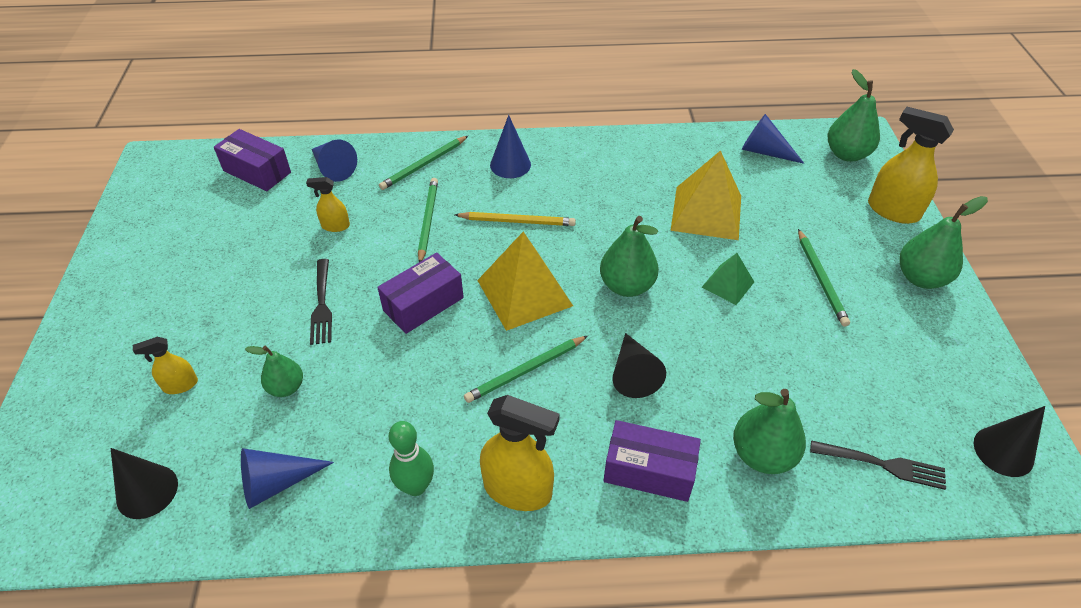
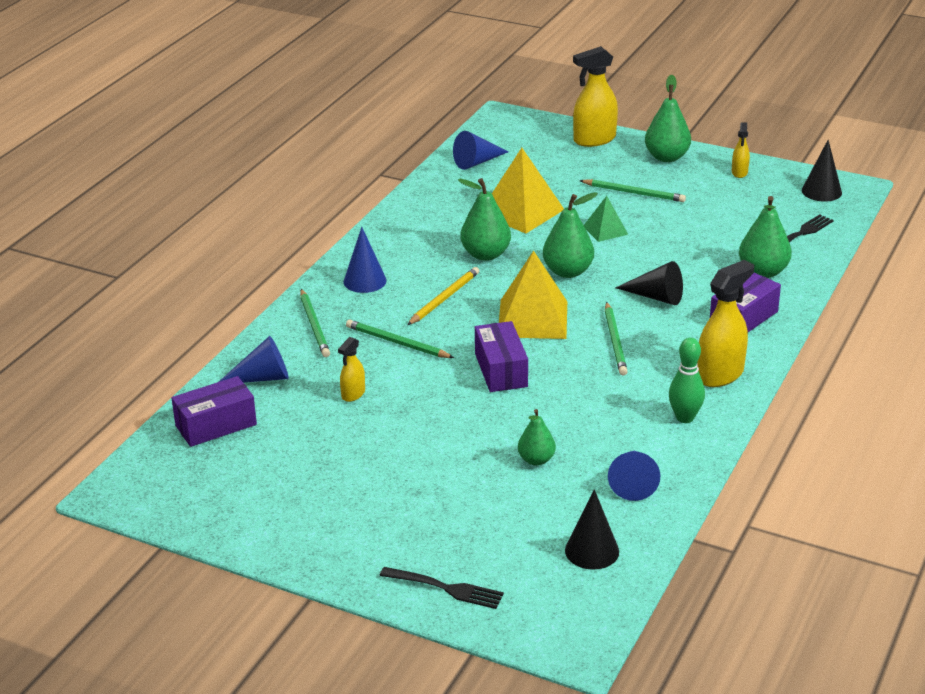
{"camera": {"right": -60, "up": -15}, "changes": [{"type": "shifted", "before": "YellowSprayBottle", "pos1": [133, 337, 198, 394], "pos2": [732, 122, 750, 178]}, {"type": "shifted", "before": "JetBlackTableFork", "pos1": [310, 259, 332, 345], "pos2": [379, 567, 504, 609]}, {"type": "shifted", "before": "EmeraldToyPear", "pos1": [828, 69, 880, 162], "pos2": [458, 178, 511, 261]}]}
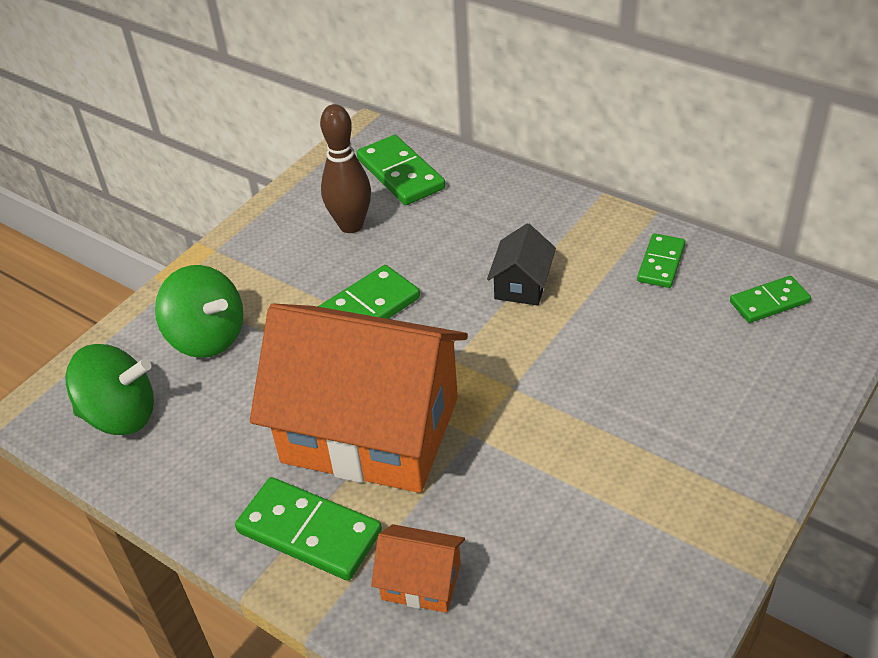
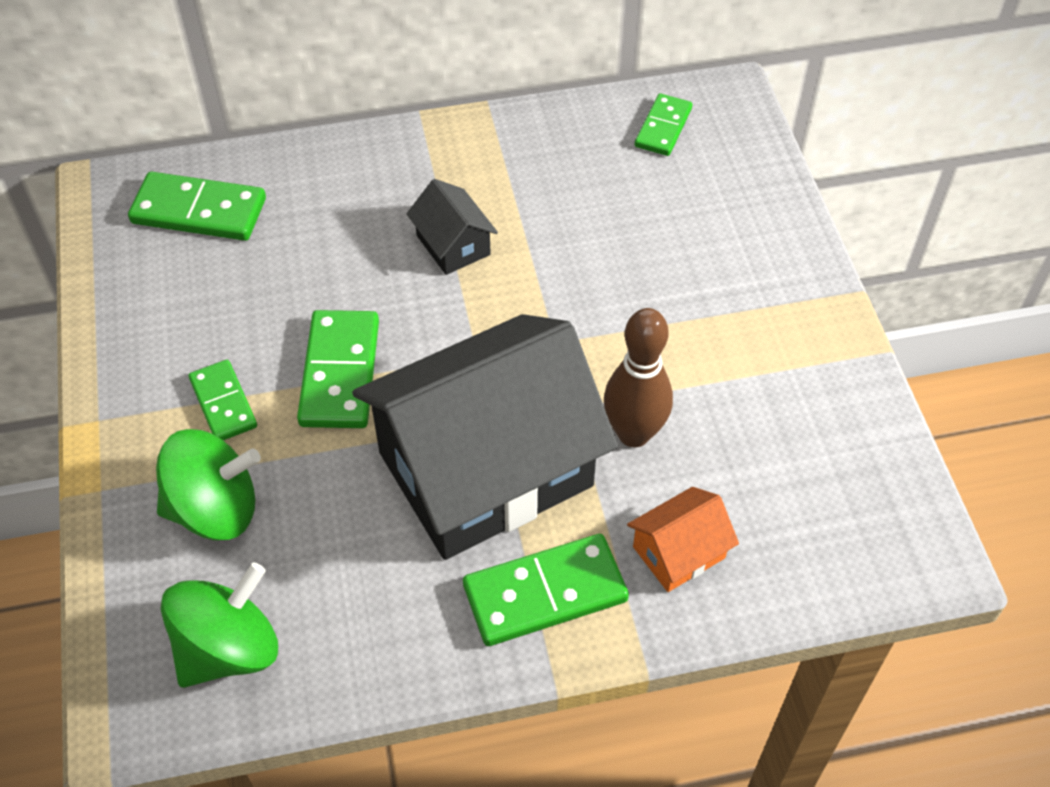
{"camera": {"right": -50, "up": 10}, "changes": [{"type": "shifted", "before": "DarkBrownBowlingPin", "pos1": [320, 104, 371, 233], "pos2": [604, 308, 673, 447]}, {"type": "shifted", "before": "EmeraldDominoTile", "pos1": [637, 233, 685, 288], "pos2": [189, 360, 257, 440]}, {"type": "repainted", "before": "BrightOrangeToyHouse", "after": "JetBlackToyHouse", "pos1": [250, 303, 468, 493], "pos2": [352, 314, 618, 560]}]}
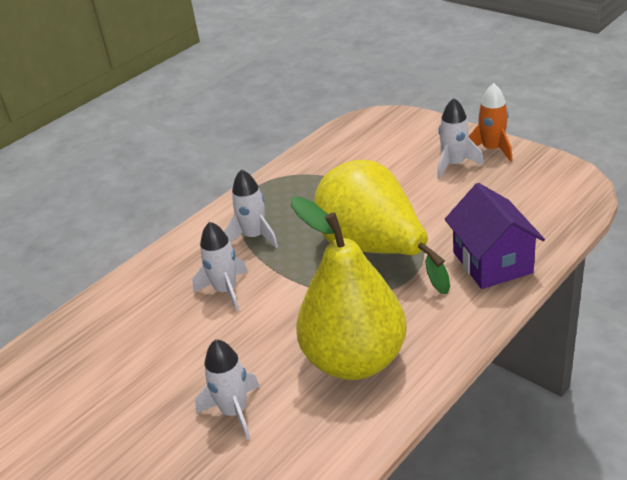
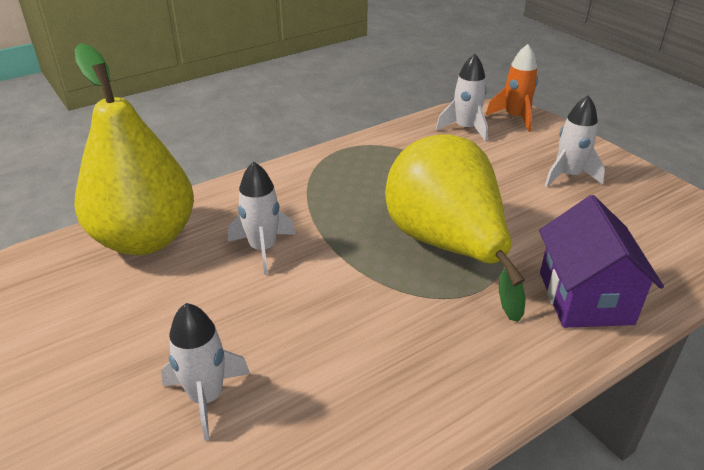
{"camera": {"right": 10, "up": 0}, "changes": [{"type": "shifted", "before": "SnowWhiteToyRocket", "pos1": [224, 169, 278, 248], "pos2": [436, 54, 488, 142]}, {"type": "shifted", "before": "YellowToyPear", "pos1": [291, 197, 407, 380], "pos2": [74, 43, 194, 255]}, {"type": "shifted", "before": "BrightOrangeToyRocket", "pos1": [469, 83, 512, 162], "pos2": [486, 44, 538, 132]}]}
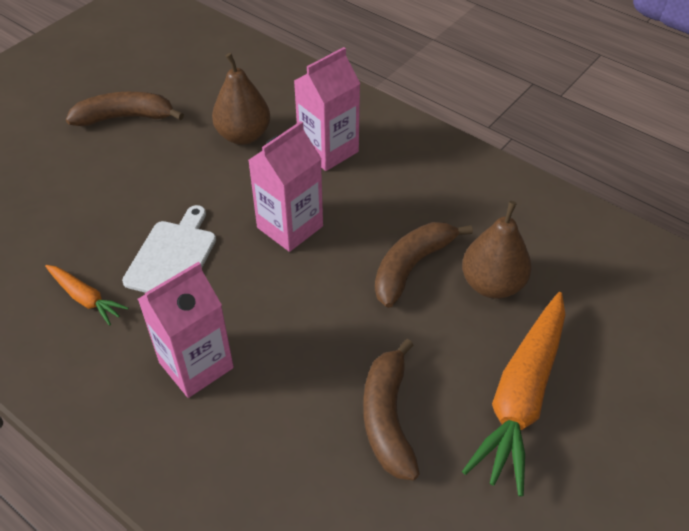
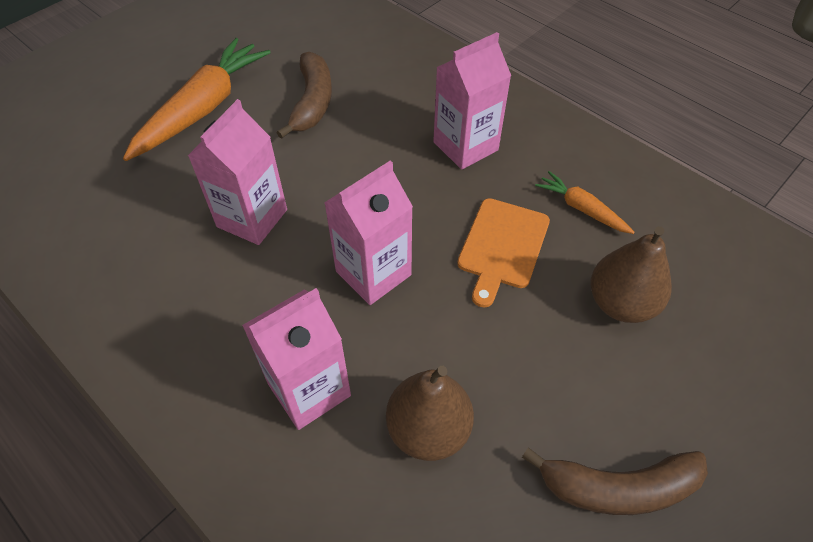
{"camera": {"right": -175, "up": 5}, "changes": [{"type": "shifted", "before": "DarkBrownToyPear", "pos1": [462, 201, 532, 299], "pos2": [591, 226, 672, 323]}, {"type": "swapped", "before": "DarkBrownBanana", "after": "PinkCarton", "pos1": [375, 222, 473, 308], "pos2": [188, 99, 287, 245]}, {"type": "repainted", "before": "SnowWhiteCuttingBoard", "after": "BrightOrangeCuttingBoard", "pos1": [122, 205, 216, 293], "pos2": [457, 198, 550, 308]}]}
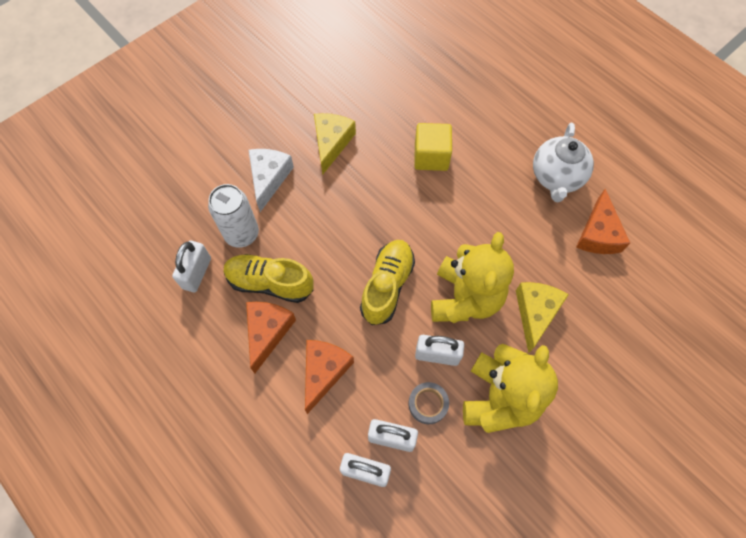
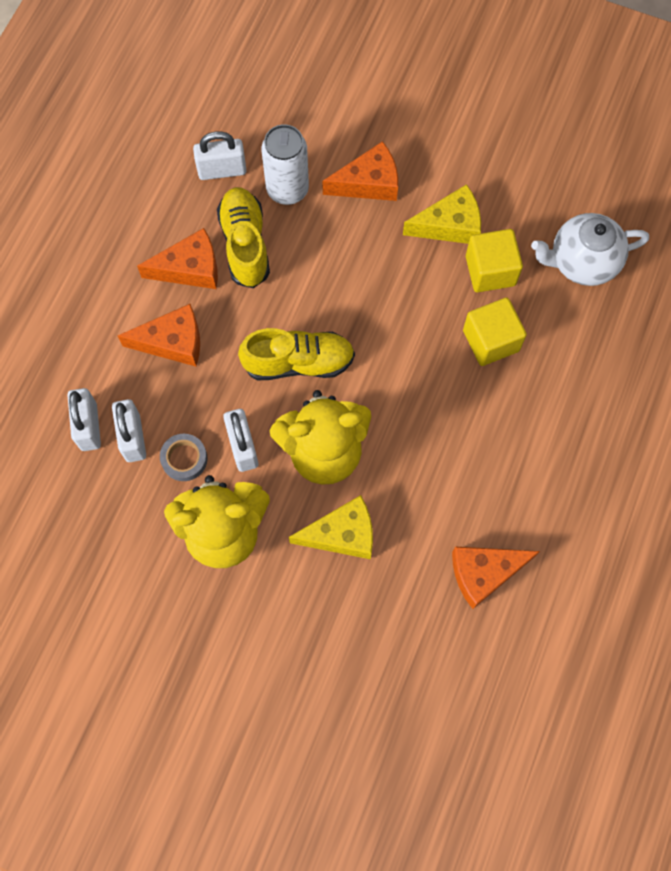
{"camera": {"right": 65, "up": 5}, "changes": [{"type": "new", "after": "YellowCube", "pos2": [466, 229, 523, 292]}, {"type": "shifted", "before": "SnowWhiteChinaTeapot", "pos1": [533, 123, 594, 202], "pos2": [531, 213, 649, 286]}, {"type": "repainted", "before": "SnowWhiteCheese", "after": "BrightOrangeCheese", "pos1": [248, 149, 294, 212], "pos2": [322, 141, 398, 201]}]}
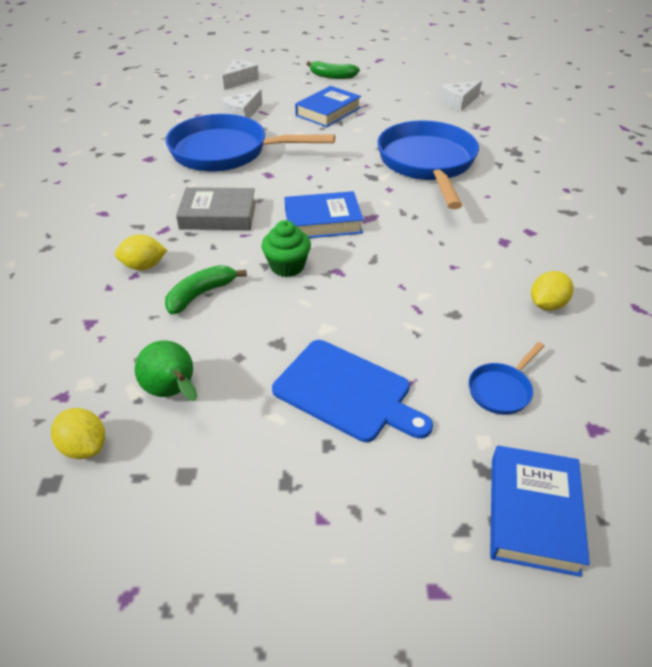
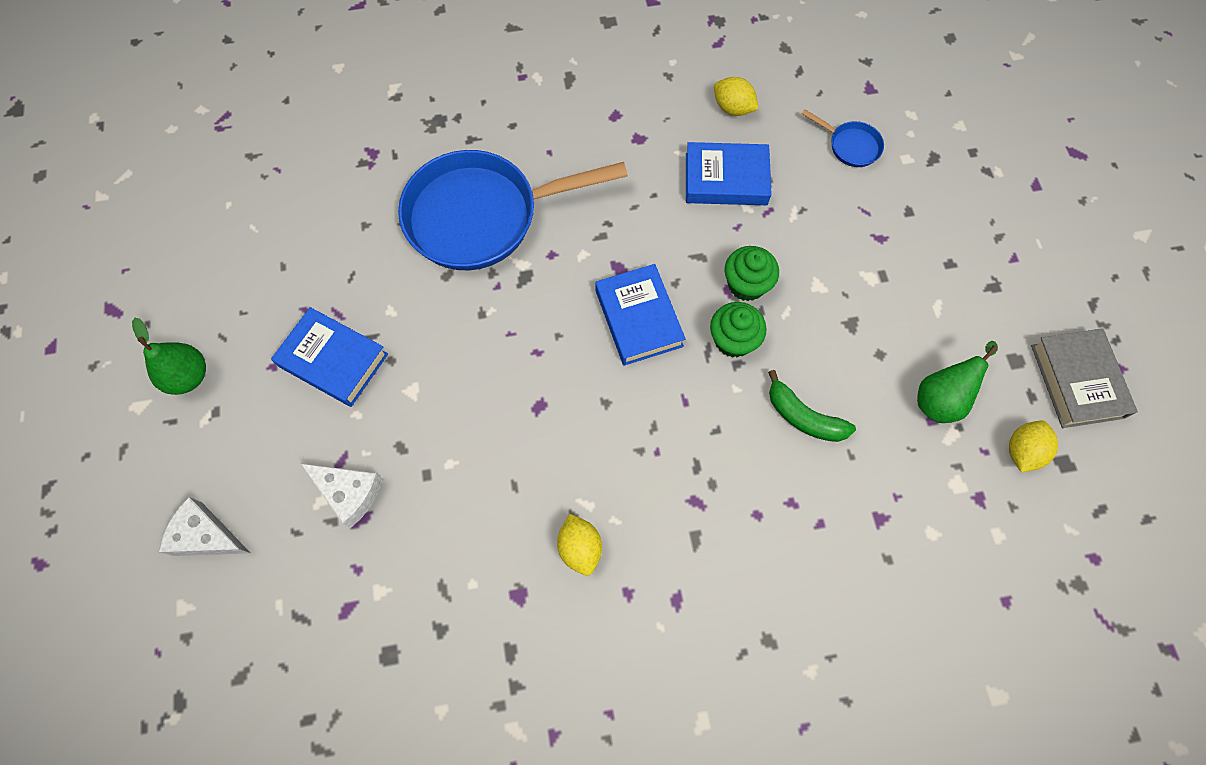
{"camera": {"right": -100, "up": 25}, "changes": [{"type": "gone", "before": "RoyalBlueSkillet", "pos1": [165, 114, 335, 172]}, {"type": "gone", "before": "RoyalBlueCuttingBoard", "pos1": [272, 340, 433, 442]}, {"type": "gone", "before": "SnowWhiteCheese", "pos1": [439, 81, 482, 111]}, {"type": "new", "after": "EmeraldCupcake", "pos2": [725, 246, 779, 301]}, {"type": "shifted", "before": "YellowToyLemon", "pos1": [115, 234, 167, 270], "pos2": [557, 514, 602, 576]}, {"type": "shifted", "before": "GreyHardback", "pos1": [176, 187, 256, 230], "pos2": [1031, 328, 1138, 428]}, {"type": "shifted", "before": "RoyalBlueHardback", "pos1": [490, 446, 590, 577], "pos2": [686, 142, 772, 205]}, {"type": "swapped", "before": "EmeraldBanana", "after": "EmeraldToyPear", "pos1": [307, 61, 360, 79], "pos2": [132, 318, 206, 395]}]}
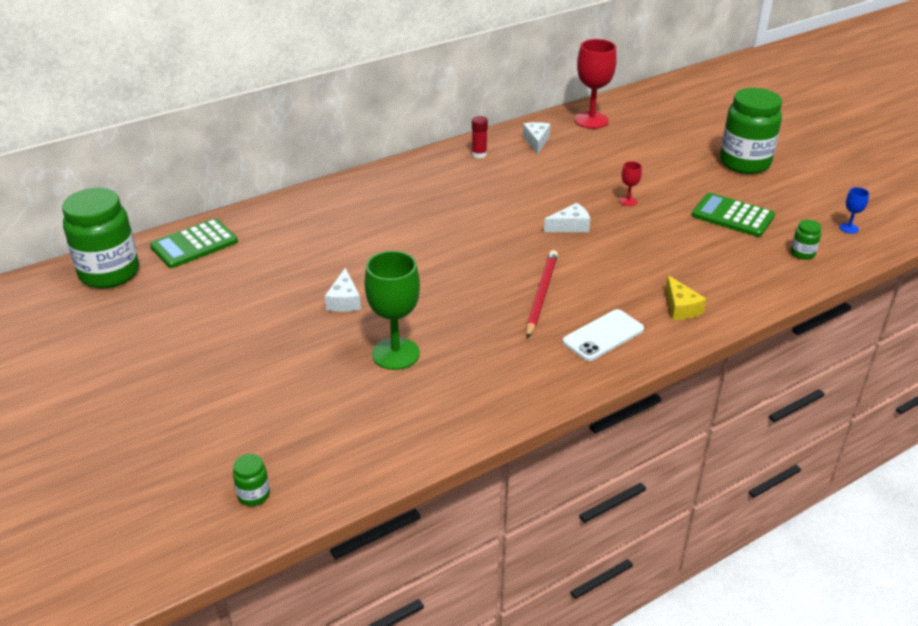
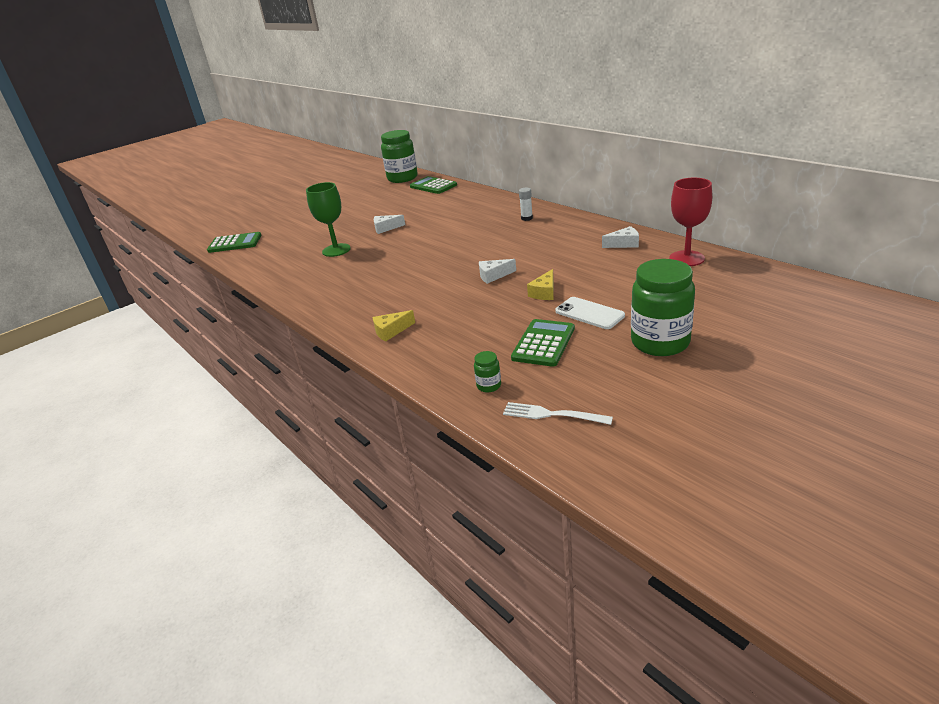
{"camera": {"right": 85, "up": -5}, "changes": [{"type": "gone", "before": "CrimsonGlue", "pos1": [472, 116, 488, 158]}, {"type": "gone", "before": "CrimsonWoodenPencil", "pos1": [526, 250, 558, 339]}, {"type": "new", "after": "SnowWhiteGlue", "pos2": [519, 188, 533, 221]}, {"type": "shifted", "before": "SnowWhiteSmartphone", "pos1": [563, 309, 644, 361], "pos2": [555, 297, 625, 329]}, {"type": "swapped", "before": "EmeraldJar", "after": "EmeraldCalculator", "pos1": [233, 454, 270, 506], "pos2": [207, 232, 262, 253]}, {"type": "swapped", "before": "CrimsonWineGlass", "after": "YellowCheese", "pos1": [619, 161, 642, 206], "pos2": [527, 269, 554, 300]}, {"type": "swapped", "before": "RoyalBlueWineGlass", "after": "SnowWhiteTableFork", "pos1": [839, 187, 869, 234], "pos2": [503, 402, 613, 425]}, {"type": "rotated", "before": "SnowWhiteCheese", "pos1": [544, 203, 590, 232], "pos2": [479, 259, 516, 284], "turn": 105}]}
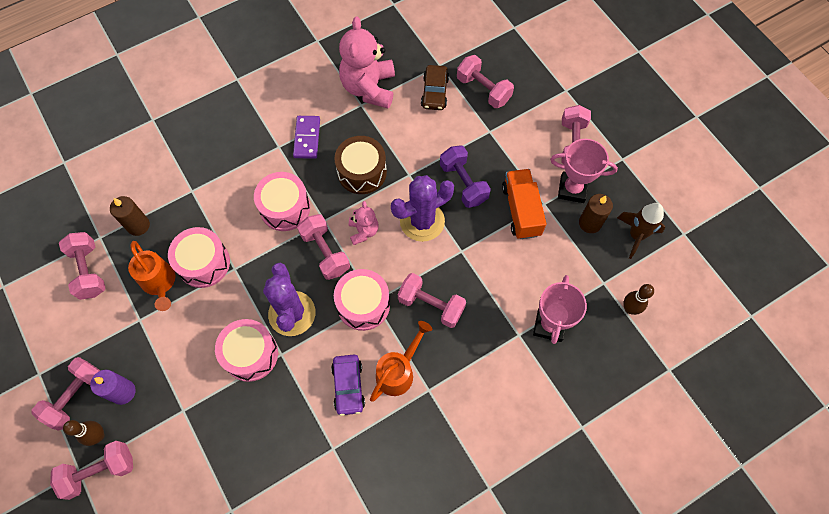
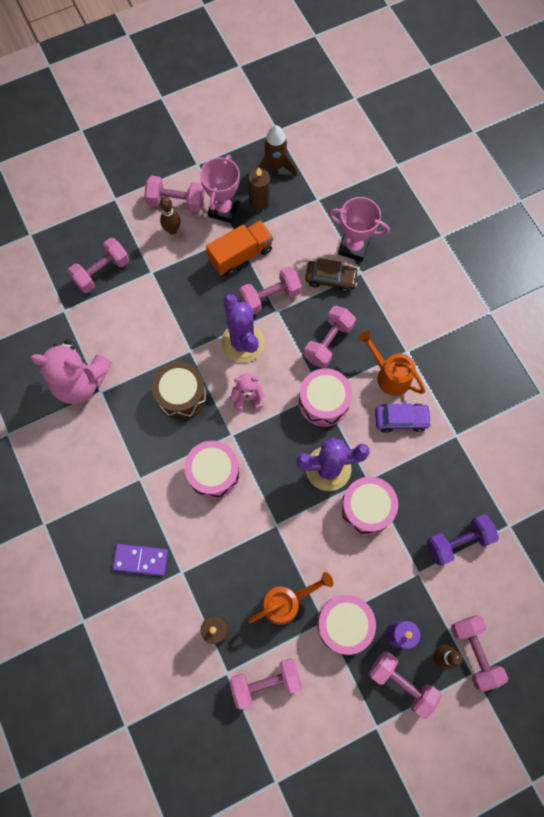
{"camera": {"right": -85, "up": 5}, "changes": [{"type": "shifted", "before": "PinkToyDrum", "pos1": [168, 227, 230, 288], "pos2": [317, 595, 376, 655]}, {"type": "shifted", "before": "VioletDominoTile", "pos1": [293, 116, 320, 159], "pos2": [112, 544, 168, 576]}, {"type": "shifted", "before": "PinkHandWeight", "pos1": [297, 214, 350, 280], "pos2": [239, 266, 302, 315]}, {"type": "shifted", "before": "DarkBrownCar", "pos1": [421, 65, 449, 110], "pos2": [305, 258, 359, 292]}, {"type": "shifted", "before": "VioletHandWeight", "pos1": [440, 145, 491, 208], "pos2": [427, 514, 499, 566]}, {"type": "shifted", "before": "DarkBrownBowlingPin", "pos1": [623, 284, 654, 315], "pos2": [160, 197, 180, 234]}, {"type": "rotated", "before": "BrightOrangeLorry", "pos1": [502, 169, 546, 239], "pos2": [206, 220, 273, 276], "turn": 150}]}
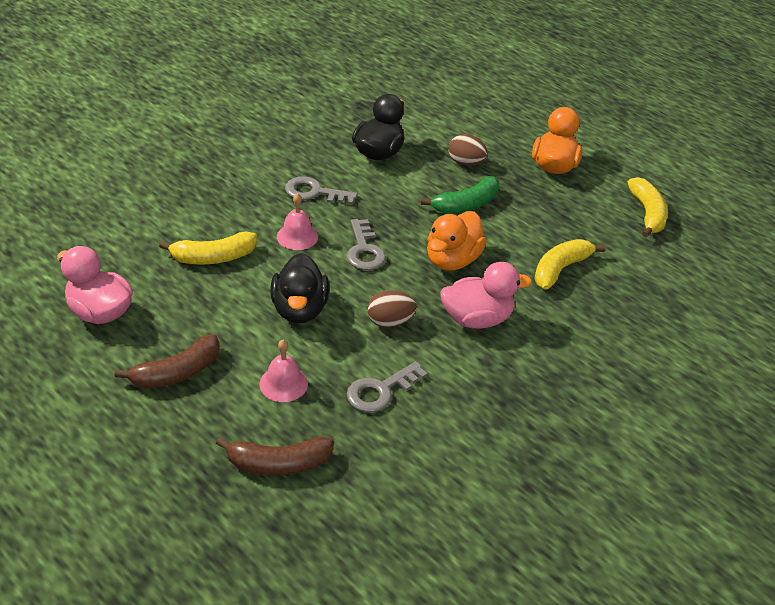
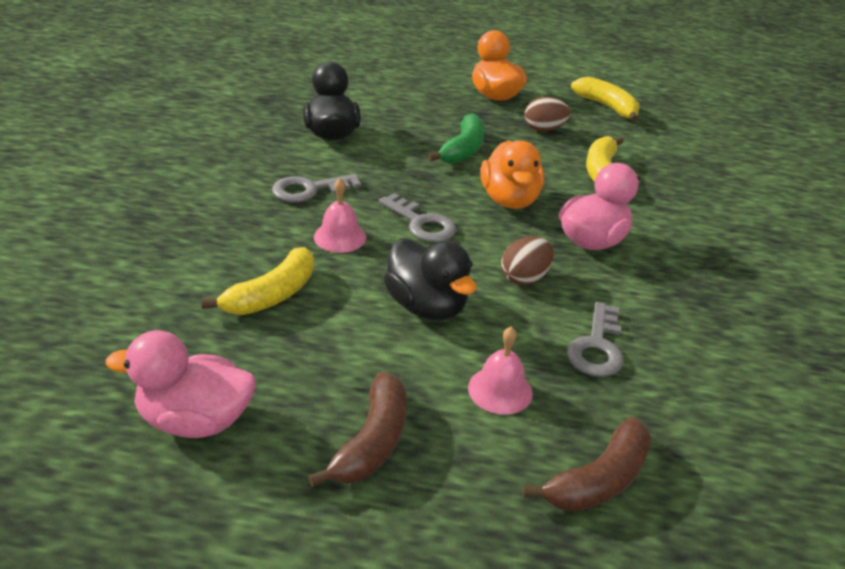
{"camera": {"right": -35, "up": -5}, "changes": [{"type": "shifted", "before": "DarkBrownEggShape", "pos1": [449, 134, 488, 166], "pos2": [524, 97, 570, 132]}]}
